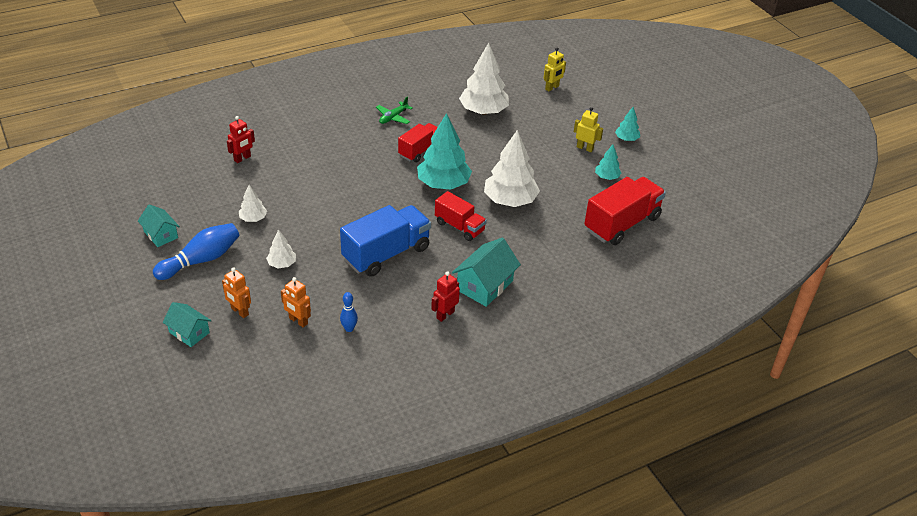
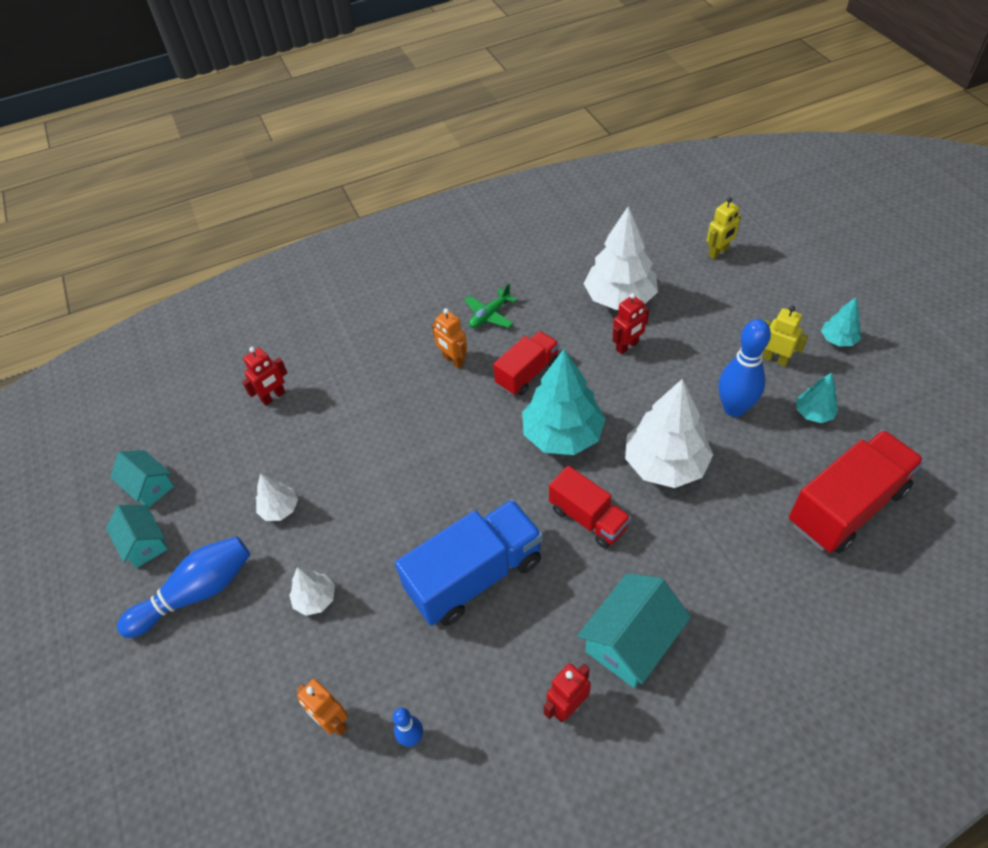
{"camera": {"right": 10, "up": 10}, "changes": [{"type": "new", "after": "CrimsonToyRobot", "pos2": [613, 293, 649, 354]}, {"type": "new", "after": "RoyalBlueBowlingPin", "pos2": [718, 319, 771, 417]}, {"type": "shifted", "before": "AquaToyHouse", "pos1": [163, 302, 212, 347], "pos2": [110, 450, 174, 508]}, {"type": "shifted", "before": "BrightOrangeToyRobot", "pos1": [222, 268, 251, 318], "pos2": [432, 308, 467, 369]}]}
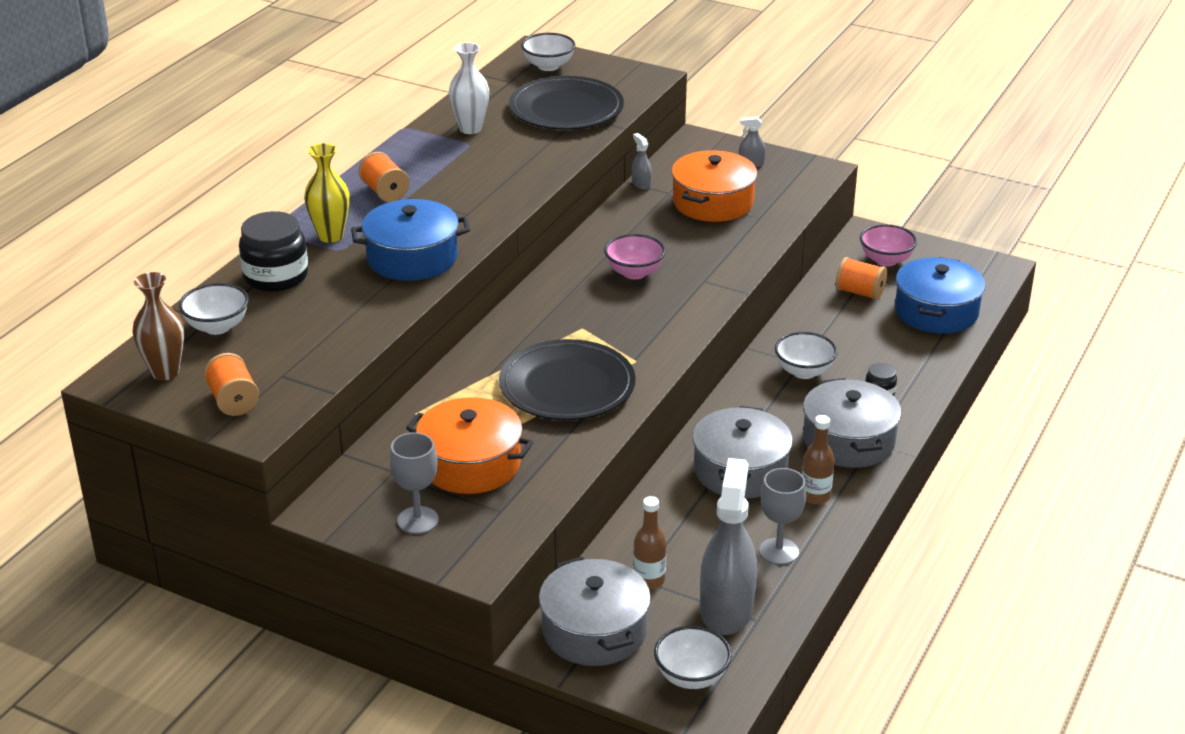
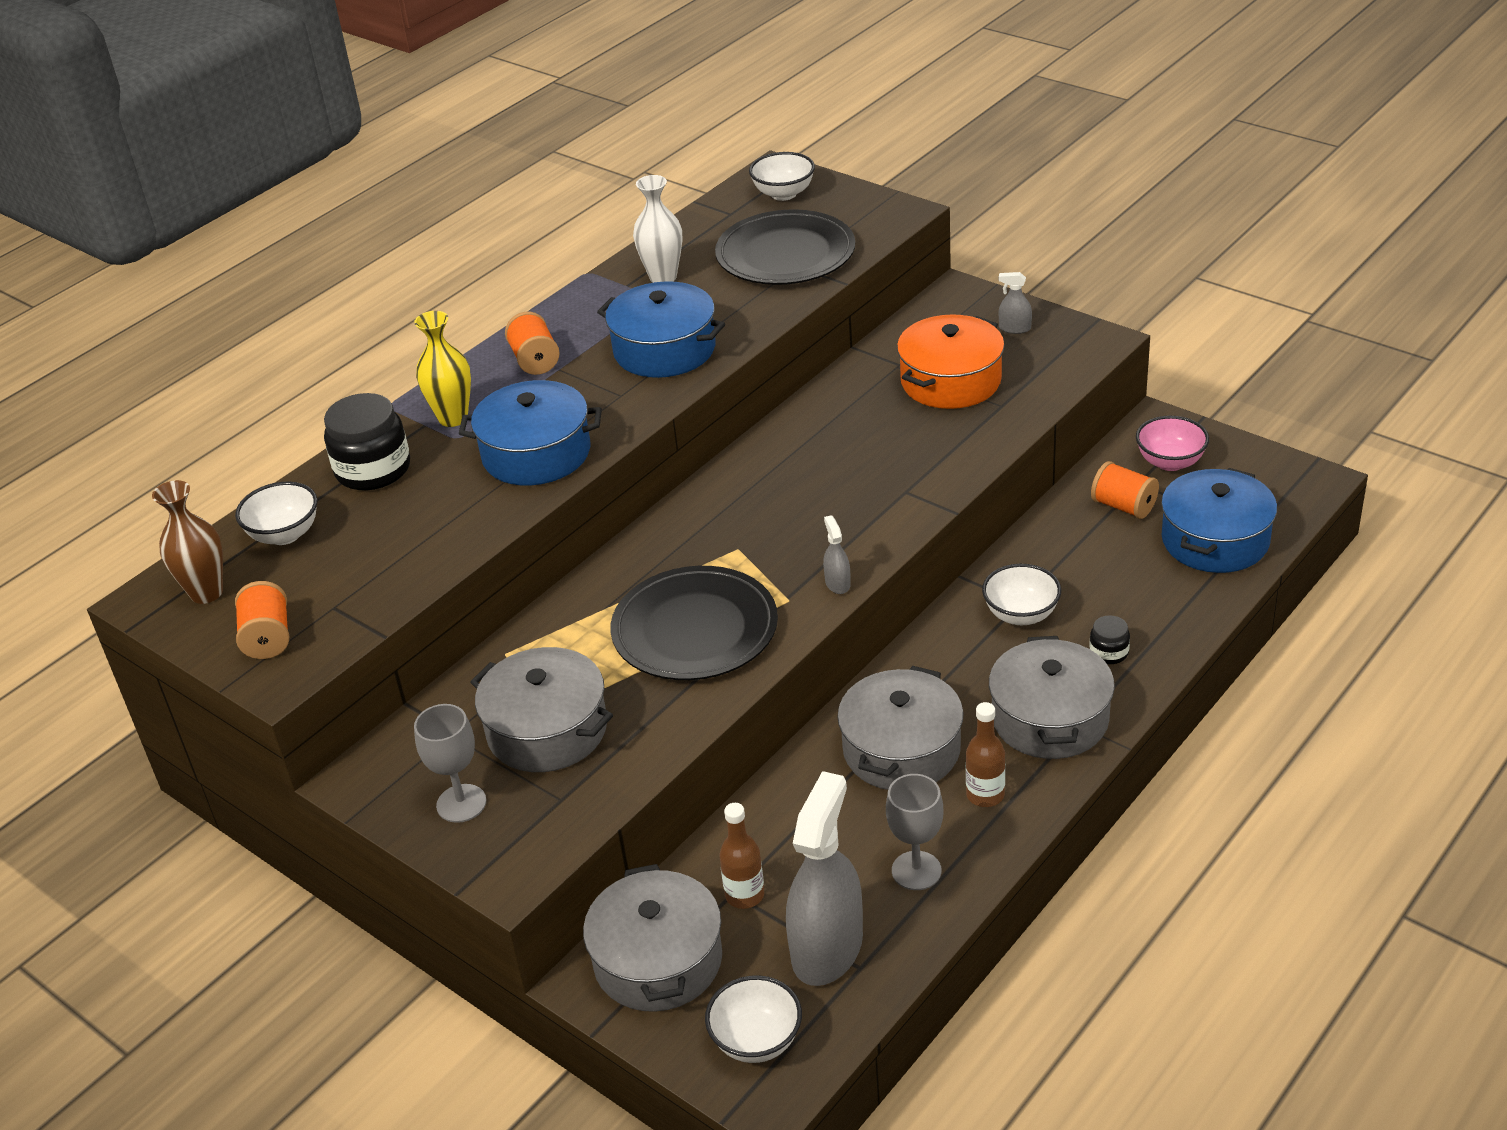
{"camera": {"right": 15, "up": 5}, "changes": [{"type": "gone", "before": "PinkBowl", "pos1": [604, 234, 666, 279]}, {"type": "new", "after": "RoyalBlueCookingPot", "pos2": [597, 281, 725, 378]}, {"type": "shifted", "before": "GreySprayBottle", "pos1": [632, 133, 652, 190], "pos2": [823, 515, 851, 594]}, {"type": "repainted", "before": "BrightOrangeCookingPot", "after": "GreyCookingPot", "pos1": [406, 397, 534, 494], "pos2": [471, 647, 613, 772]}]}
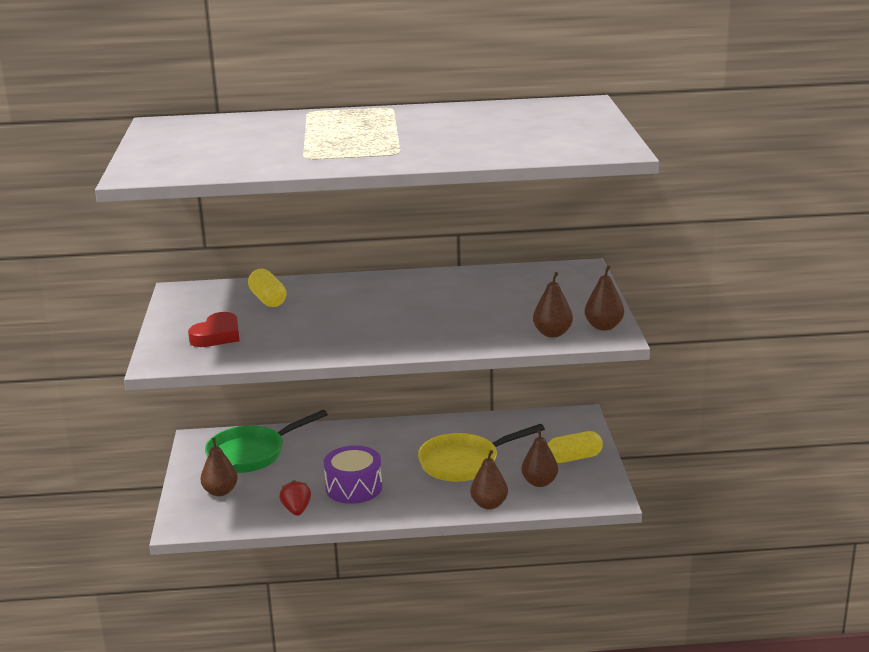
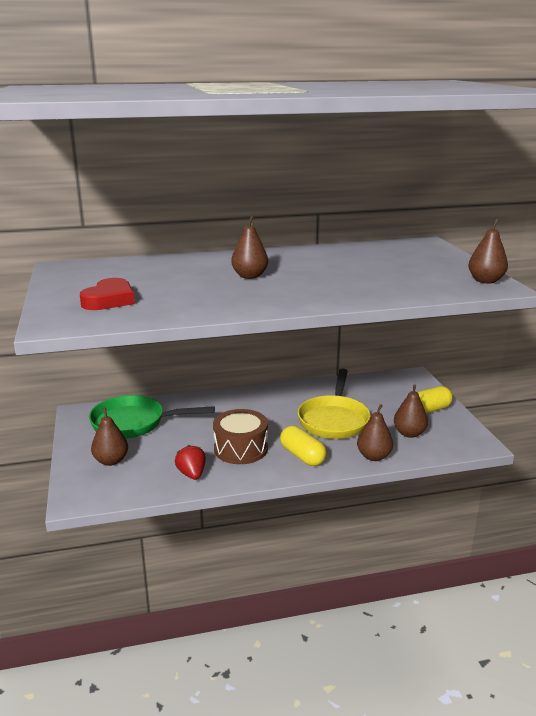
{"camera": {"right": -10, "up": 0}, "changes": [{"type": "shifted", "before": "YellowPill", "pos1": [248, 269, 287, 307], "pos2": [280, 425, 327, 466]}, {"type": "shifted", "before": "DarkBrownToyPear", "pos1": [533, 272, 573, 337], "pos2": [231, 215, 268, 279]}, {"type": "repainted", "before": "VioletToyDrum", "after": "DarkBrownToyDrum", "pos1": [324, 446, 382, 504], "pos2": [213, 409, 268, 464]}, {"type": "rotated", "before": "EmeraldSkillet", "pos1": [205, 410, 328, 473], "pos2": [89, 395, 215, 439], "turn": 45}, {"type": "rotated", "before": "YellowSkillet", "pos1": [418, 424, 545, 482], "pos2": [297, 369, 371, 439], "turn": -45}]}
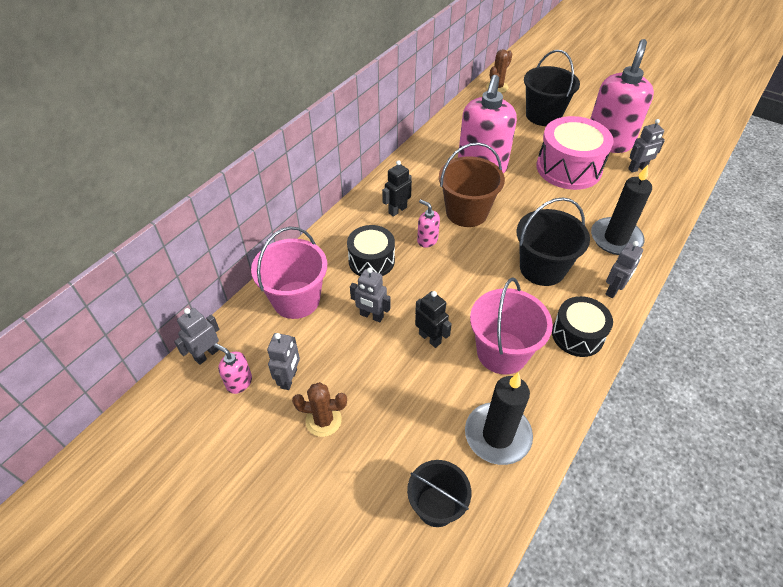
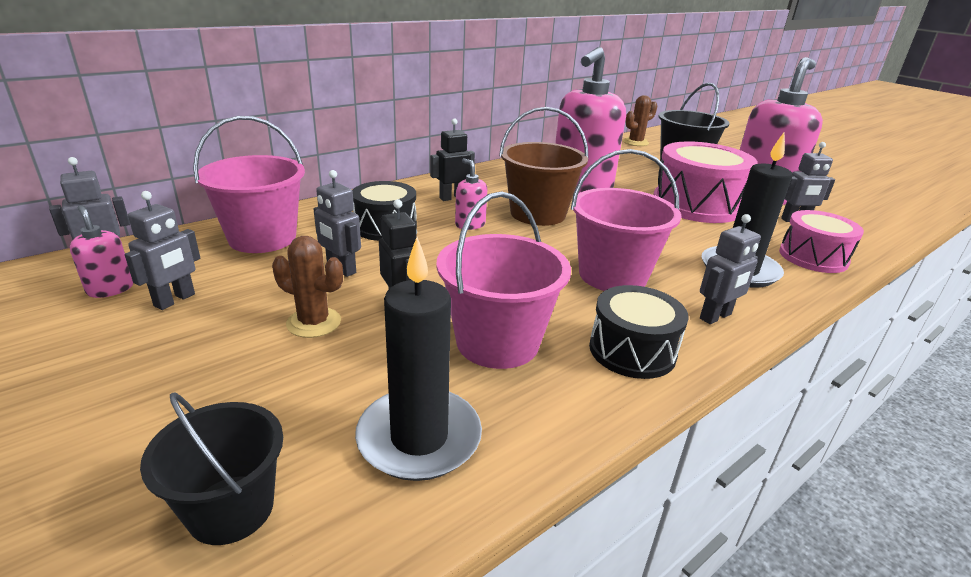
{"camera": {"right": 15, "up": -20}, "changes": [{"type": "new", "after": "PinkToyDrum", "pos2": [779, 210, 864, 273]}, {"type": "shifted", "before": "DarkBrownPricklyPlant", "pos1": [292, 382, 347, 437], "pos2": [272, 236, 343, 338]}, {"type": "repainted", "before": "JetBlackBucket", "after": "PinkBucket", "pos1": [517, 197, 590, 286], "pos2": [571, 149, 682, 291]}]}
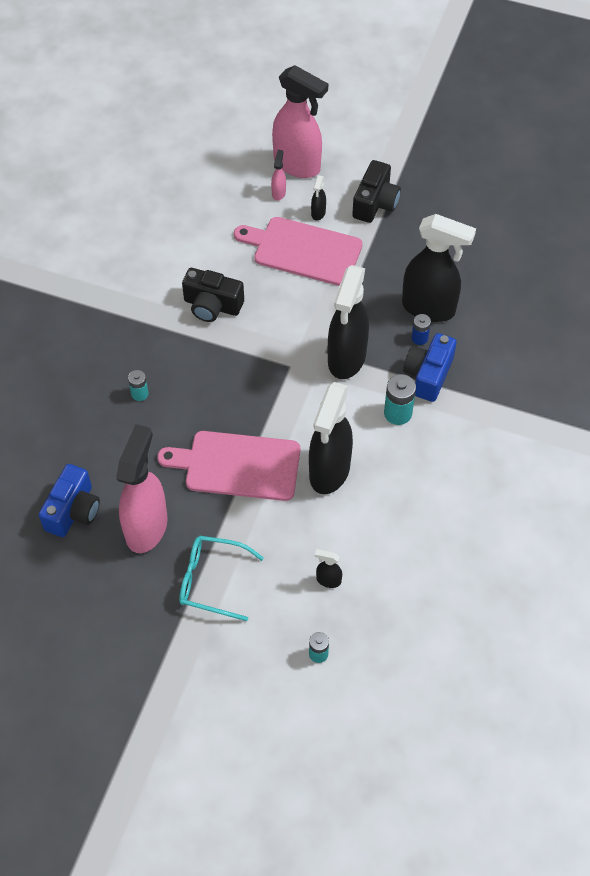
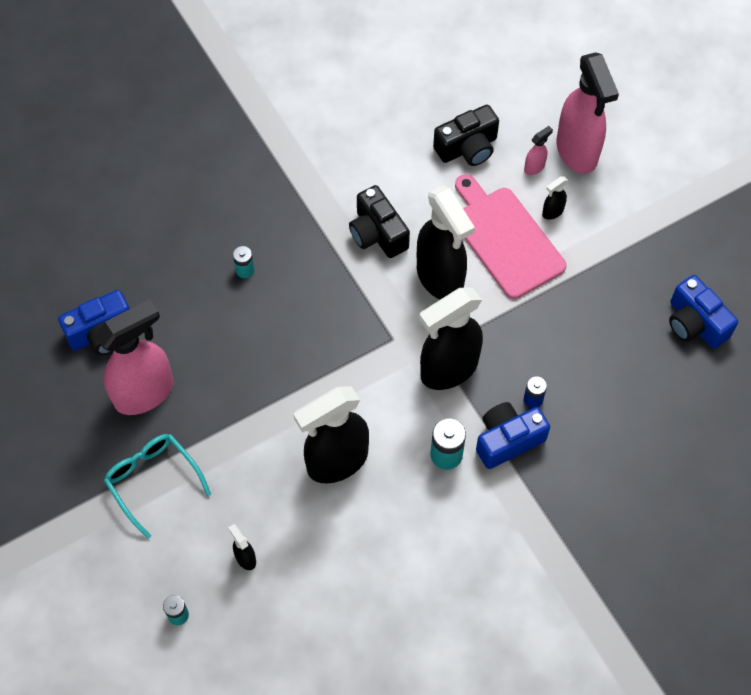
{"camera": {"right": 40, "up": 5}, "changes": [{"type": "gone", "before": "PinkCuttingBoard", "pos1": [157, 431, 300, 501]}, {"type": "new", "after": "RoyalBlueCompactCamera", "pos2": [669, 275, 738, 349]}, {"type": "shifted", "before": "JetBlackCompactCamera", "pos1": [352, 160, 401, 223], "pos2": [433, 105, 499, 166]}, {"type": "shifted", "before": "JetBlackSprayBottle", "pos1": [402, 214, 476, 322], "pos2": [417, 185, 475, 300]}]}
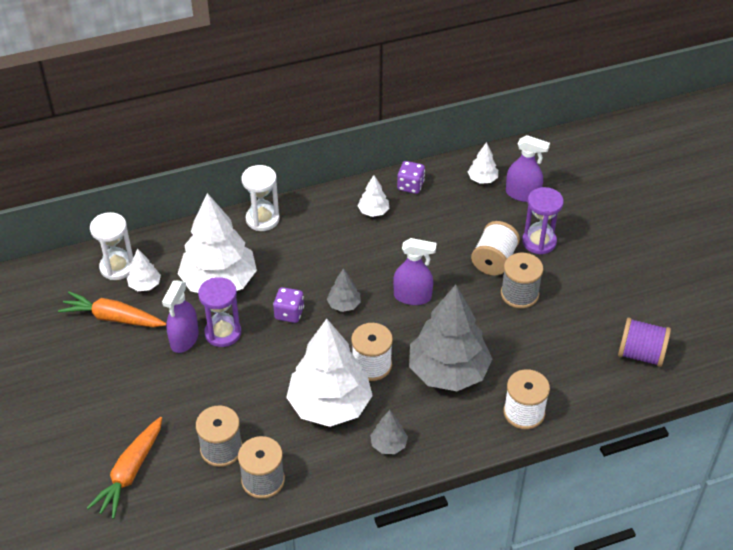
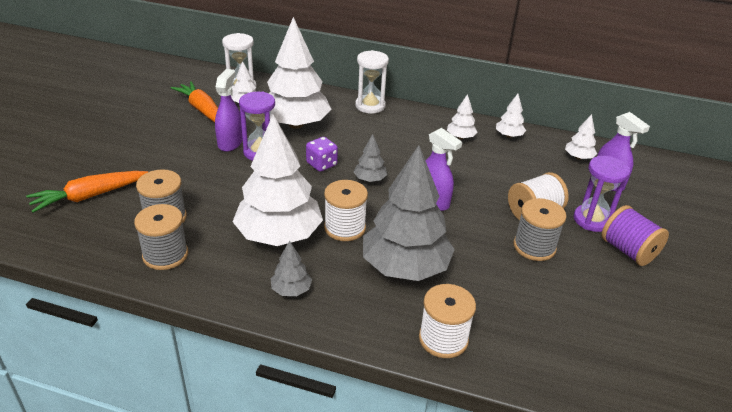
{"camera": {"right": 35, "up": -10}, "changes": [{"type": "shifted", "before": "VioletSpool", "pos1": [618, 318, 671, 367], "pos2": [601, 205, 669, 266]}, {"type": "swapped", "before": "VioletDie", "after": "SnowWhiteTree", "pos1": [397, 161, 425, 194], "pos2": [496, 94, 526, 138]}, {"type": "rotated", "before": "VioletSprayBottle", "pos1": [162, 280, 199, 353], "pos2": [215, 69, 243, 152], "turn": 135}]}
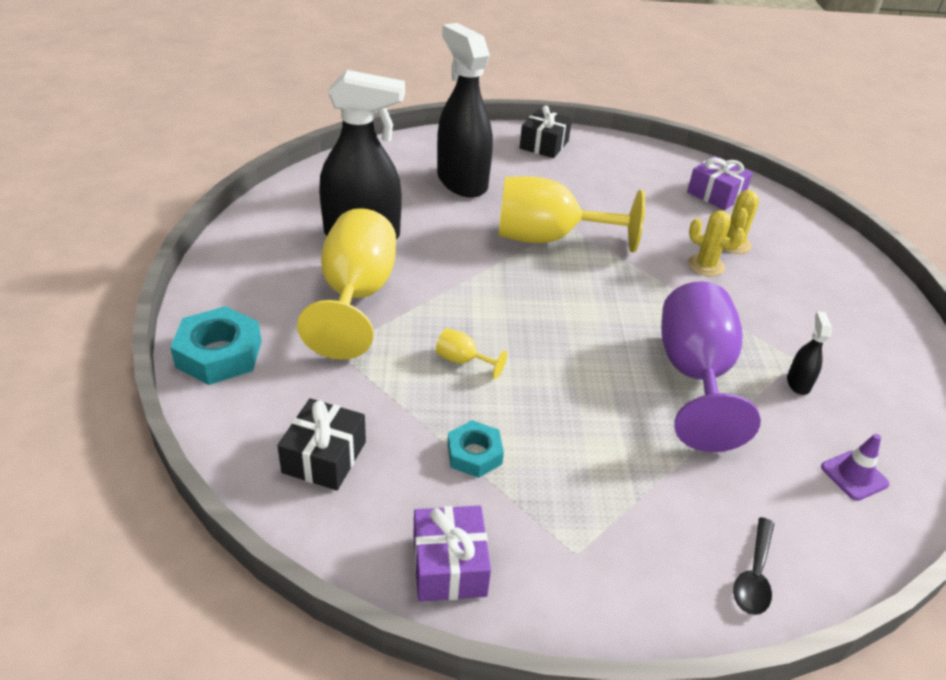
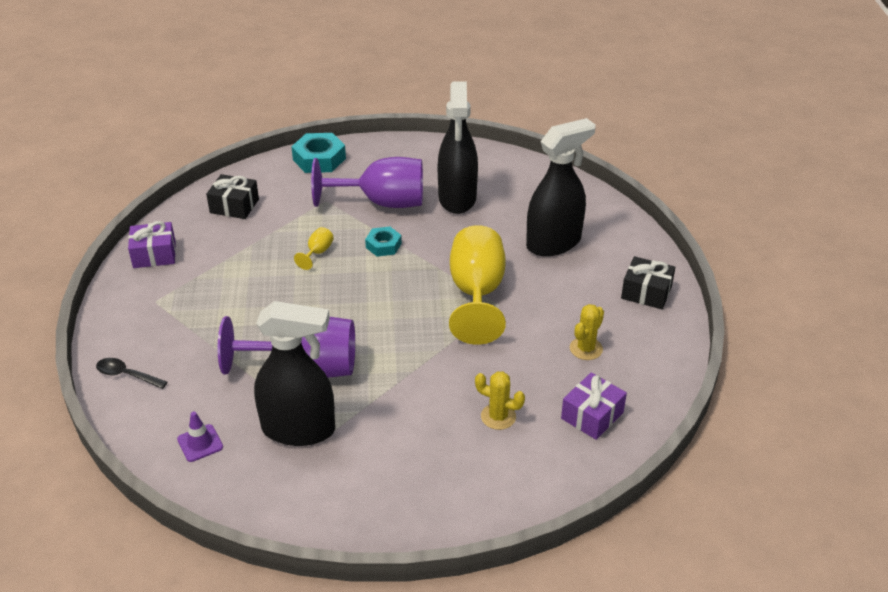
{"camera": {"right": 90, "up": 0}, "changes": [{"type": "shifted", "before": "AquaHexNut", "pos1": [447, 420, 504, 478], "pos2": [365, 227, 402, 257]}, {"type": "shifted", "before": "YellowPricklyPlant", "pos1": [688, 211, 745, 276], "pos2": [570, 304, 604, 360]}, {"type": "repainted", "before": "YellowWineGlass", "after": "VioletWineGlass", "pos1": [297, 208, 396, 360], "pos2": [311, 157, 423, 208]}, {"type": "scaled", "before": "JetBlackSprayBottle", "pos1": [787, 311, 832, 395], "pos2": [254, 301, 335, 446], "scale": 2.45}]}
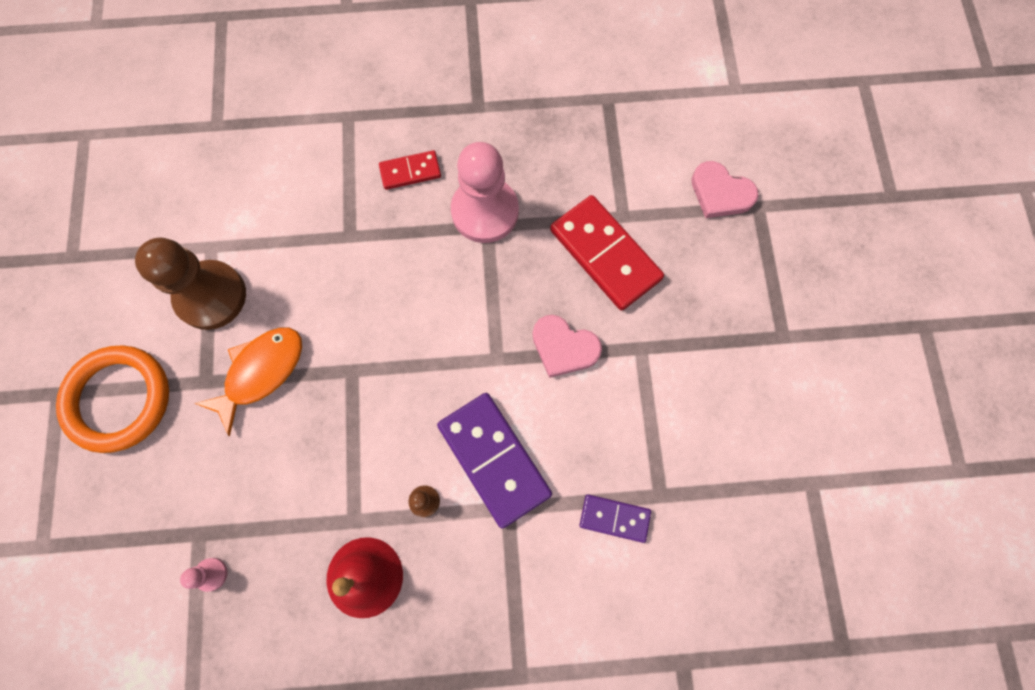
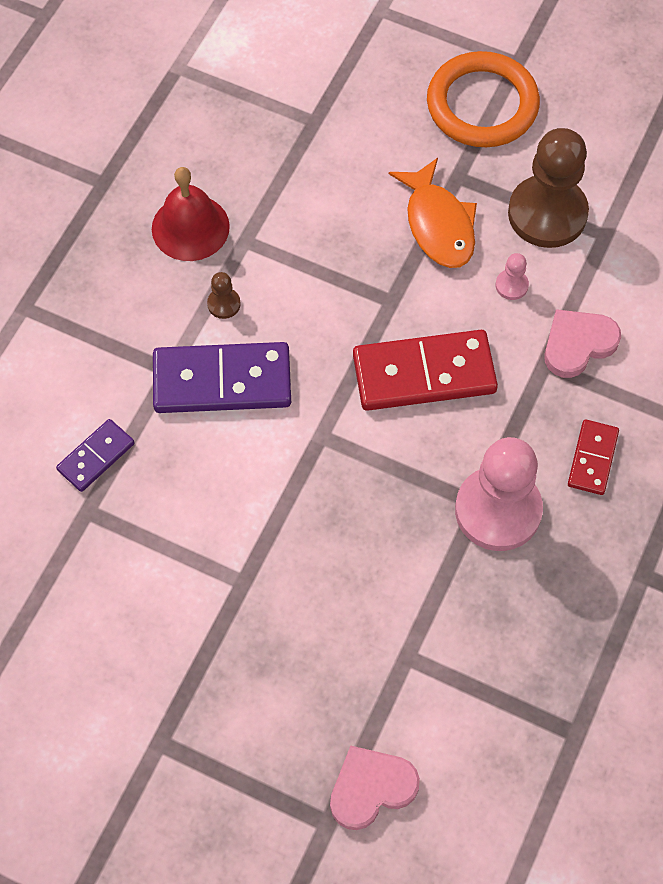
{"camera": {"right": 120, "up": -10}, "changes": [{"type": "shifted", "before": "PinkPawn", "pos1": [180, 558, 227, 592], "pos2": [496, 253, 529, 300]}, {"type": "shifted", "before": "PinkHeart", "pos1": [532, 315, 602, 378], "pos2": [544, 309, 621, 378]}, {"type": "shifted", "before": "CrimsonDominoTile", "pos1": [550, 195, 664, 311], "pos2": [353, 330, 498, 411]}]}
